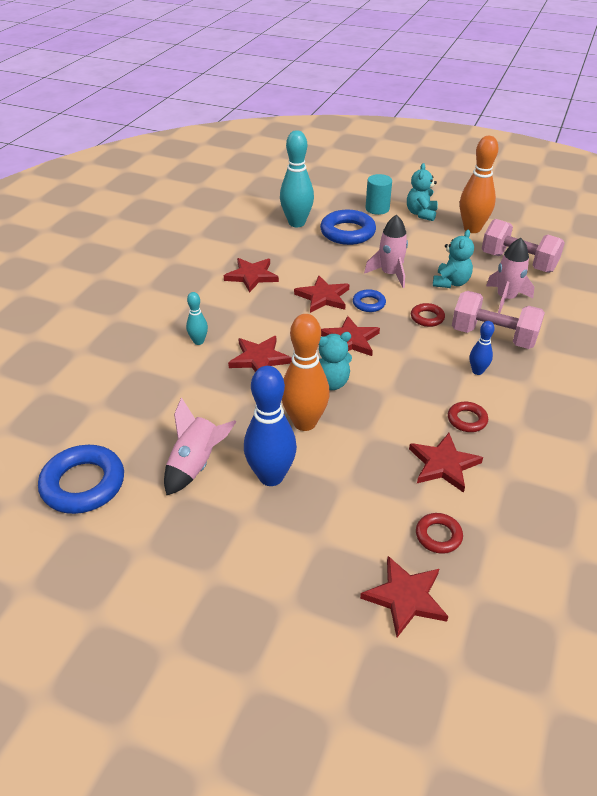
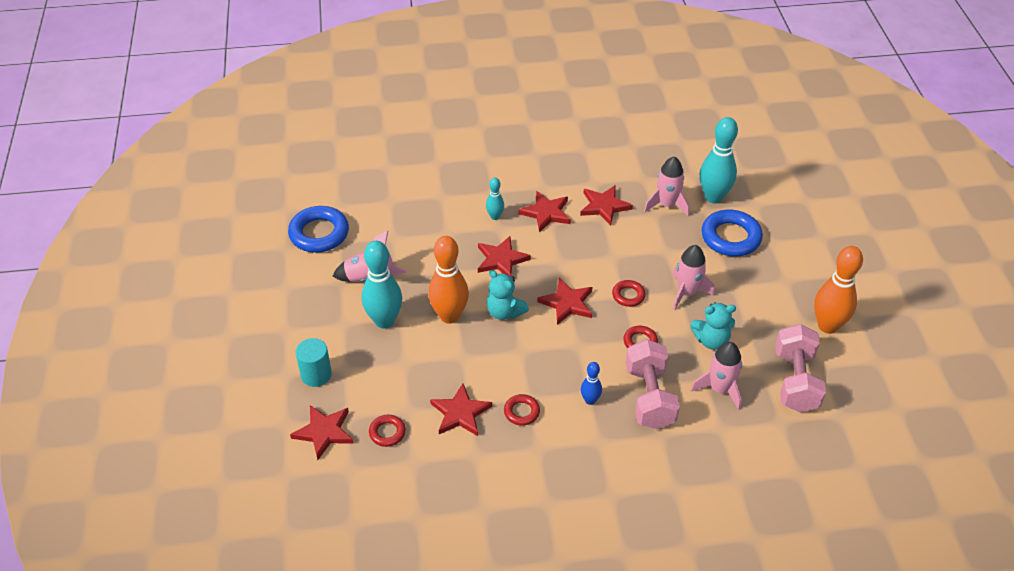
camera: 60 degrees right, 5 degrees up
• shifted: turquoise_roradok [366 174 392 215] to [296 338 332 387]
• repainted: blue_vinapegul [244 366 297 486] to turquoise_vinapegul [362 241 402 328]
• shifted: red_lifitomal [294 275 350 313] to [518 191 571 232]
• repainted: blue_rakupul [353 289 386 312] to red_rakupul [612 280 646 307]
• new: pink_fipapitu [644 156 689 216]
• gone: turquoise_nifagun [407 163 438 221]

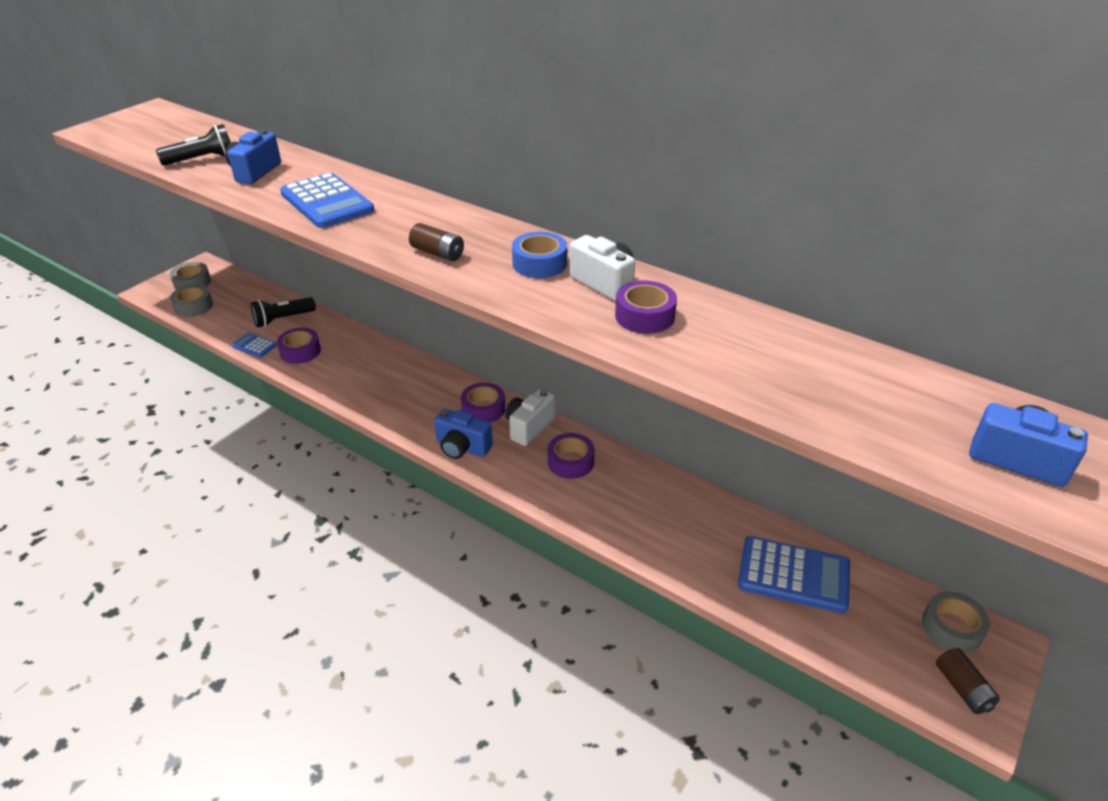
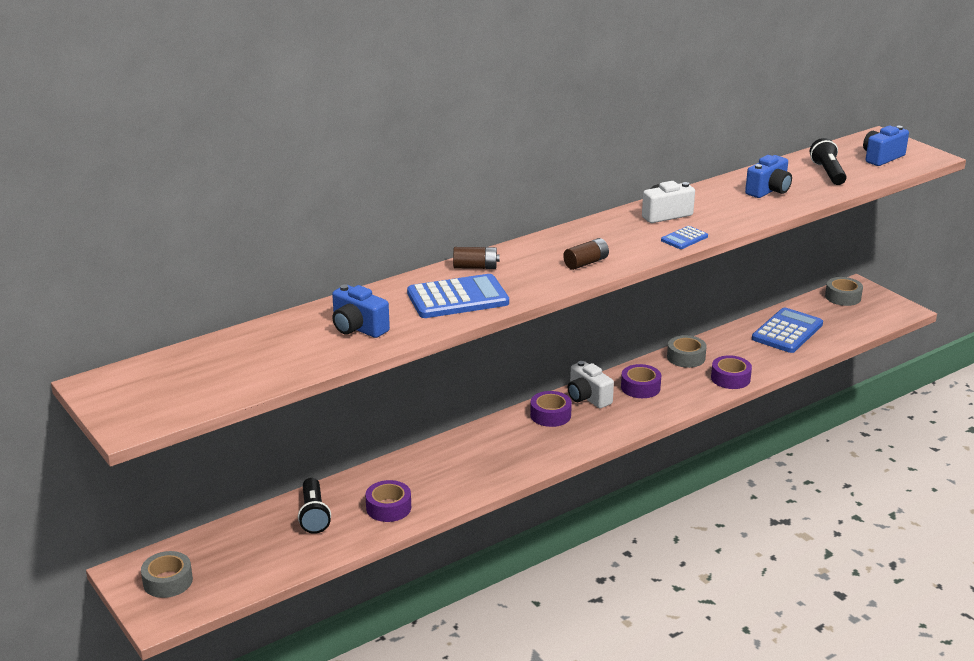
camera: 70 degrees left, 10 degrees down
• shifted: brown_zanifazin [936 648 1000 714] to [453 247 500 269]
• shifted: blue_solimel [232 333 277 358] to [661 226 708 249]
• shifted: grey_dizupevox [170 285 213 317] to [667 335 707 368]
• shifted: purple_dizupevox [615 281 677 334] to [711 355 752 389]
• shifted: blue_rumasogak [434 409 493 459] to [745 155 792 198]
• shifted: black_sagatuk [156 124 231 166] to [810 138 847 185]
• gone: blue_dizupevox [512 232 567 278]

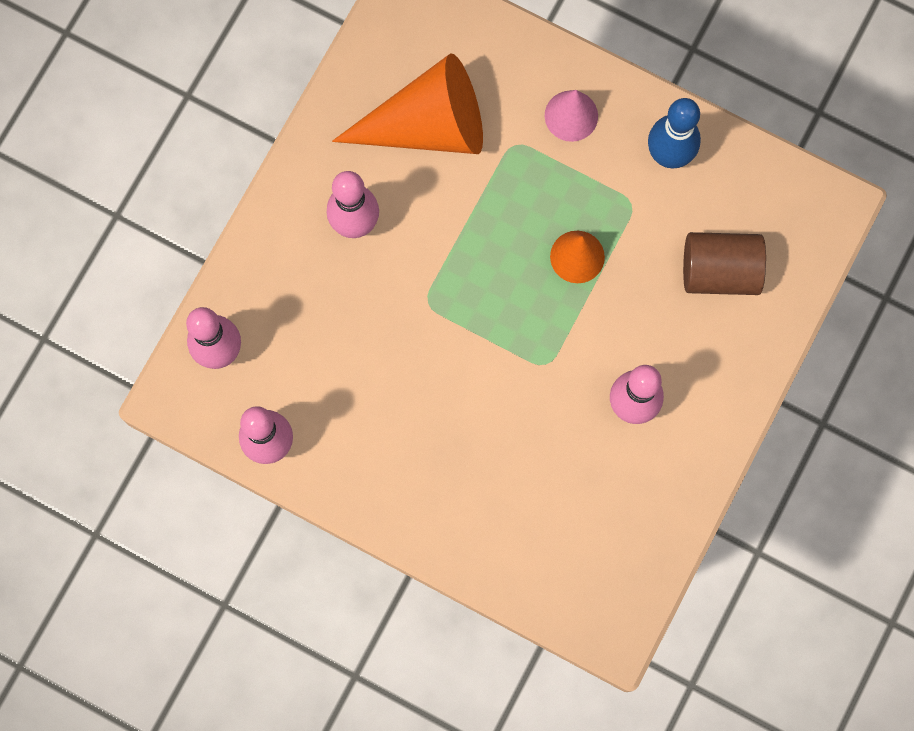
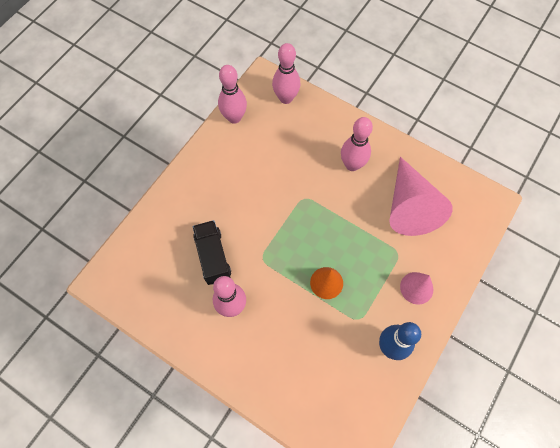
camera: 95 degrees right, 10 degrees down
• new: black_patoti [193 220 231 285]
• repainted: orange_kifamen [332 53 483 154] to pink_kifamen [389 157 453 236]
• gone: brown_roradok [683 232 766 295]

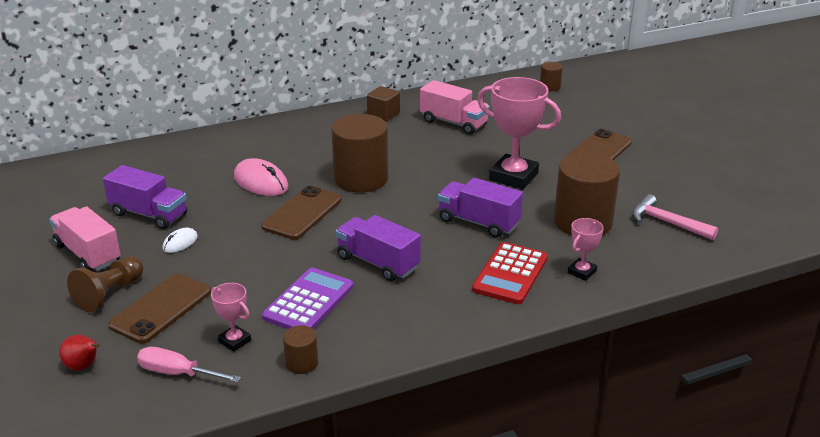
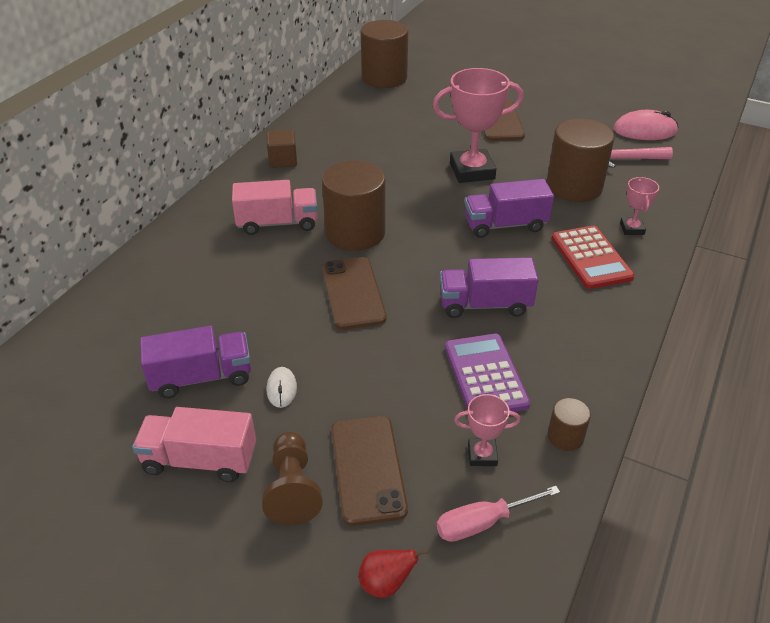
camera: 40 degrees left, 10 degrees up
• shifted: pink_patoti [420 80 490 135] to [232 180 317 235]
• scaled: brown_roradok [540 62 563 91] = [361 20 408 88] x2.19
• shifted: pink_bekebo [234 158 288 196] to [613 110 678 140]

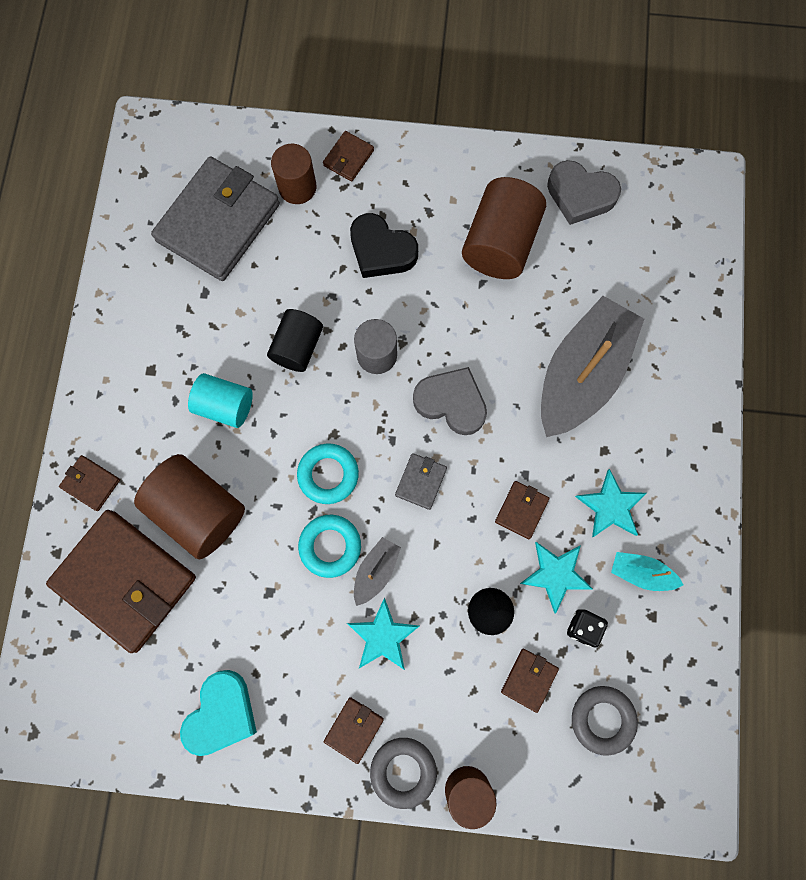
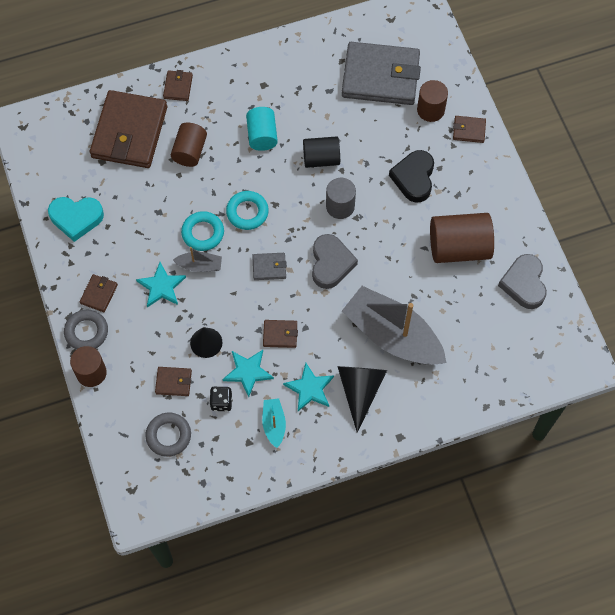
camera: 65 degrees right, 10 degrees down
• rotated: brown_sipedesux [324 697 384 764] = [80 274 118 312] 75 degrees counterclockwise
• scaled: brown_roradok [134 454 245 560] = [171 122 207 167] x0.63
• new: black_kifamen [337 366 387 433]
• rotated: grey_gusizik [541 296 644 437] = [342 286 446 365] 150 degrees counterclockwise

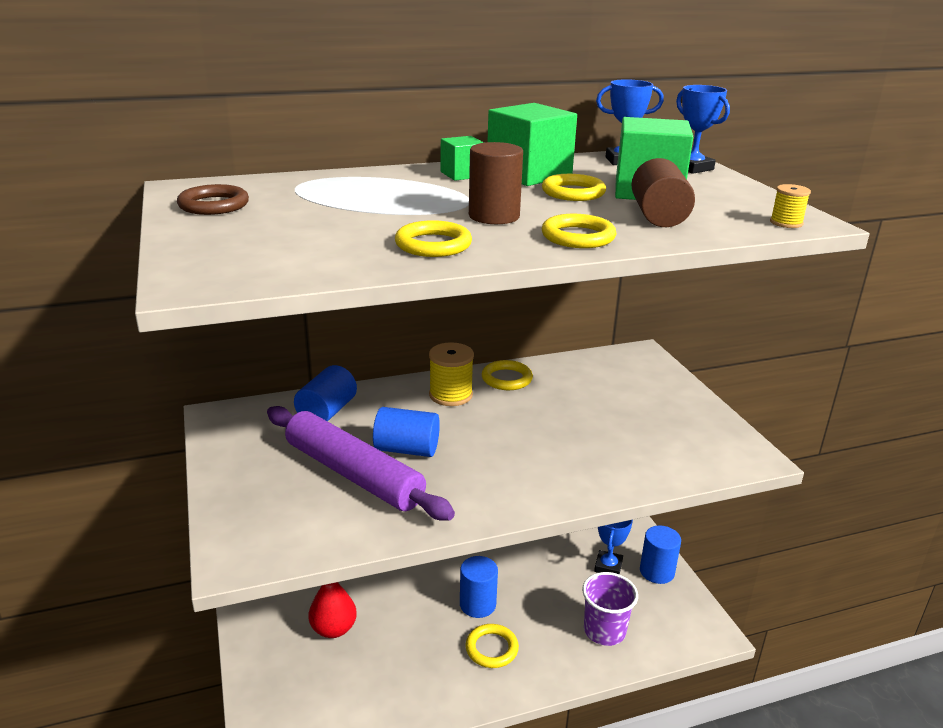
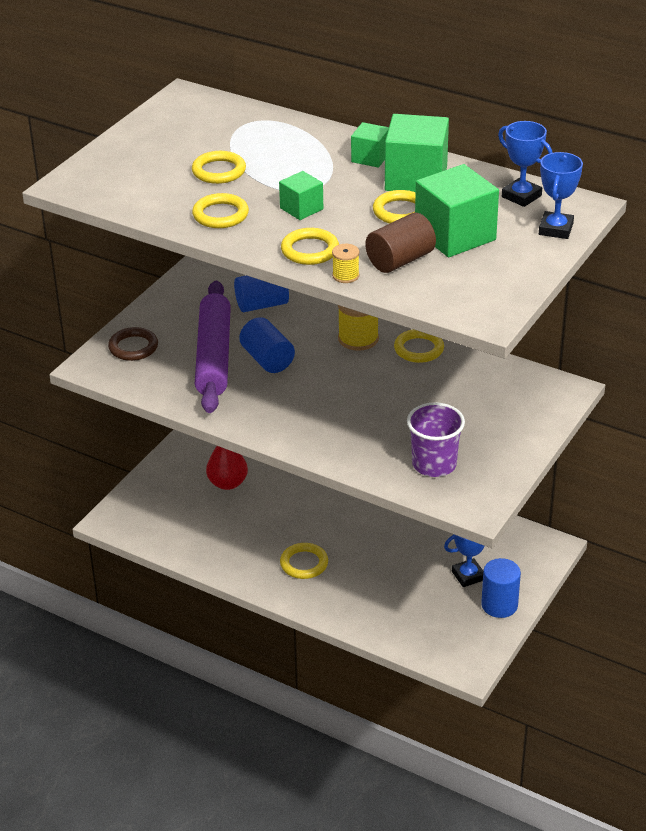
camera: 50 degrees right, 10 degrees up
• shifted: brown_rakupul [177 184 249 215] to [108 327 158 361]
• new: yellow_rakupul [192 151 246 184]
• swapped: brown_roradok [469 142 523 224] to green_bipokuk [279 171 323 220]
• shifted: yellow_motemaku [770 184 811 228] to [332 244 359 283]
• shifted: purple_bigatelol [582 572 638 646] to [407 402 465 477]
• gone: blue_roradok [460 556 498 618]

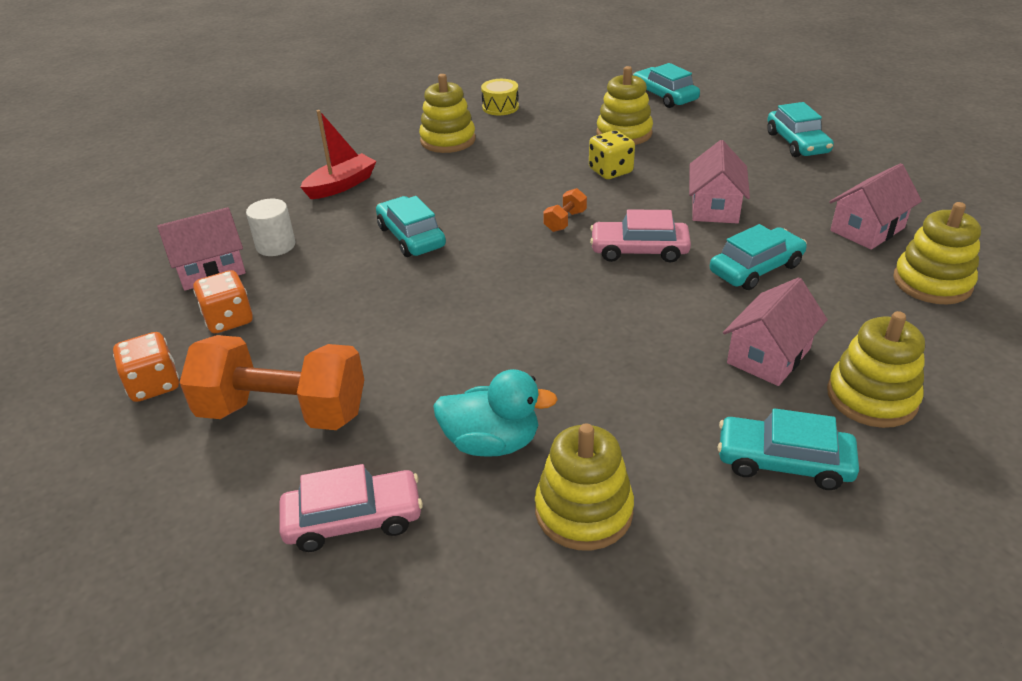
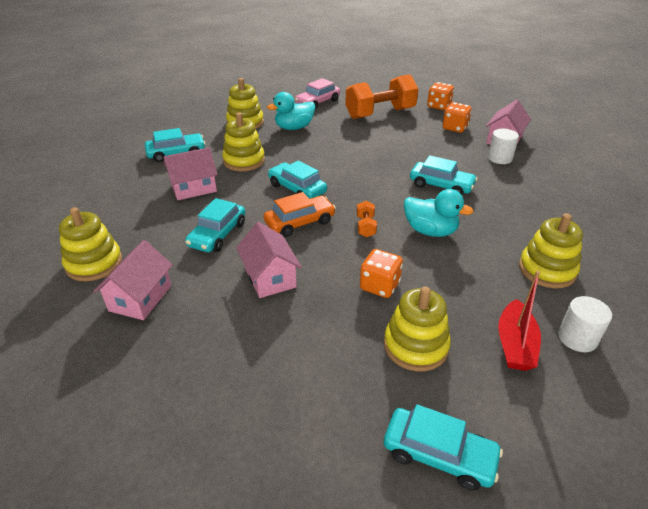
camera: 145 degrees right, 0 degrees up
• rotated: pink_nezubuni [723 277 828 386] = [164 147 218 200] 60 degrees clockwise
• shifted: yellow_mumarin [827 311 925 428] to [222 112 265 171]
• repainted: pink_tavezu [590 209 691 262] to orange_tavezu [264 192 336 237]
• shifted: turquoise_tavezu [767 102 834 157] to [268 161 327 199]
• repainted: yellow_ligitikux [589 130 635 179] to orange_ligitikux [360 249 403 298]
• new: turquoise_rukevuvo [404 189 473 237]
• shifted: red_gusizik [300 110 376 199] to [498 271 541 371]
• swapped: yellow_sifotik [481 79 519 115] to white_roradok [558 296 612 352]

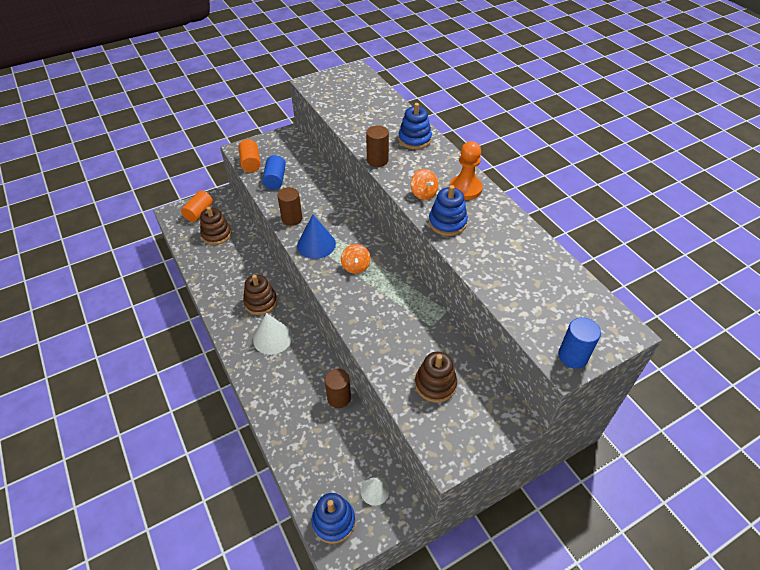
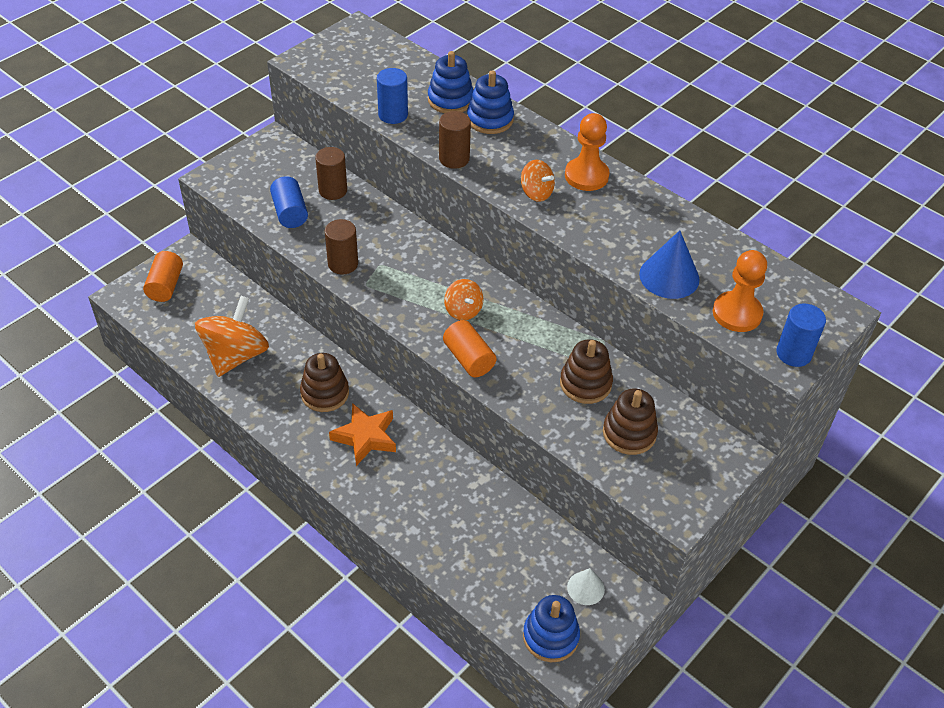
camera: 20 degrees left, 0 degrees up
• new: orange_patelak [195 296 269 377]
• shifted: brown_roradok [325 369 351 408] to [315 147 347 200]
• swapped: white_kifamen [253 313 292 355] to orange_lifitomal [329 403 396 466]
• new: blue_roradok [377 68 408 124]
• shifted: blue_mumarin [429 185 468 236] to [428 51 474 113]
• shifted: orange_roradok [239 139 261 173] to [443 320 497 377]
• shifted: brown_mumarin [200 207 231 245] to [560 339 613 404]
• shifted: blue_kifamen [297 215 336 259] to [639 230 700 299]
• new: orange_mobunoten [713 250 767 332]

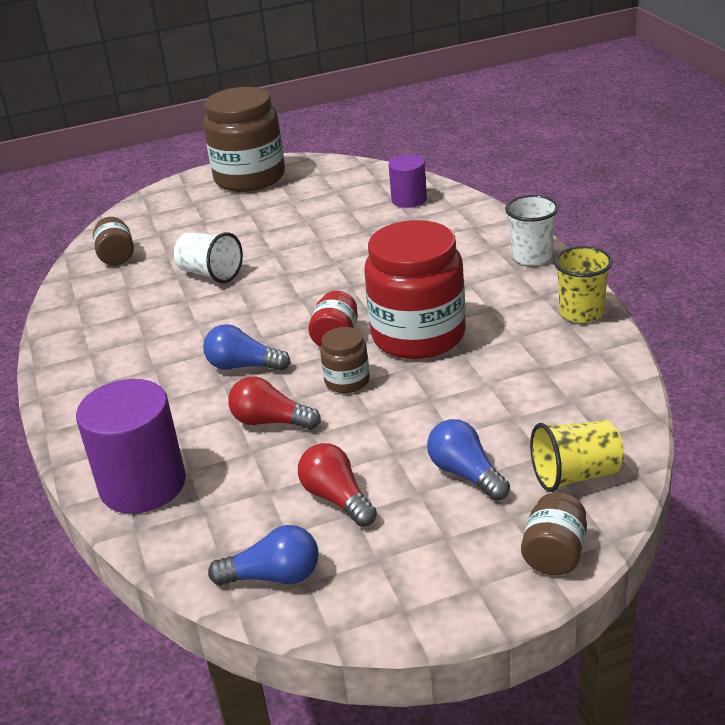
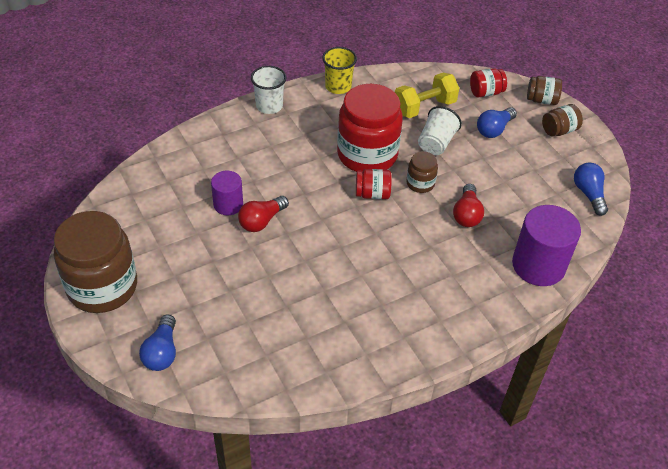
camera: 105 degrees left, 15 degrees up
• shifted: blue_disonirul [203 324 291 371] to [139 314 176 371]
• shifted: purple_roradok [389 155 427 208] to [211 171 243 215]
• shifted: red_disonirul [298 443 377 527] to [238 196 289 232]
• new: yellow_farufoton [395 73 459 118]
• shifted: white_bigatelol [174 232 243 283] to [418 106 462 155]
• swapped: yellow_bigatelol [530 420 624 492] to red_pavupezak [470 68 507 97]
• shifted: brown_pavupezak [93 217 134 266] to [542 104 583 136]

